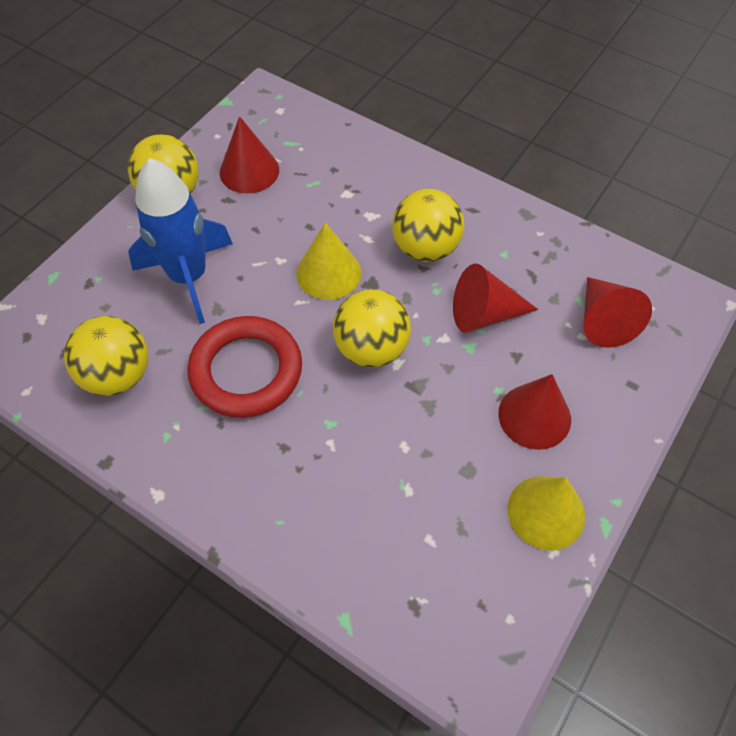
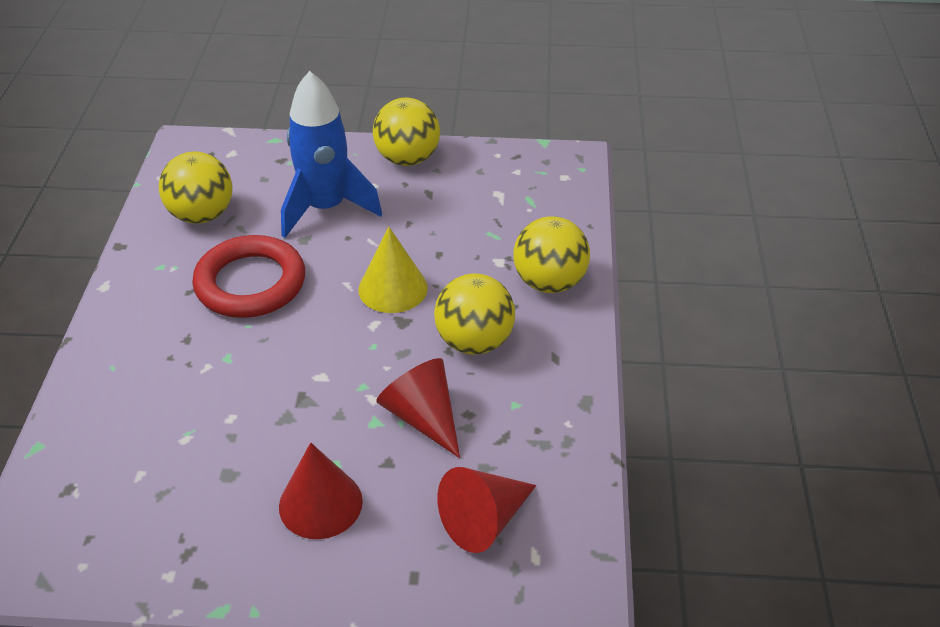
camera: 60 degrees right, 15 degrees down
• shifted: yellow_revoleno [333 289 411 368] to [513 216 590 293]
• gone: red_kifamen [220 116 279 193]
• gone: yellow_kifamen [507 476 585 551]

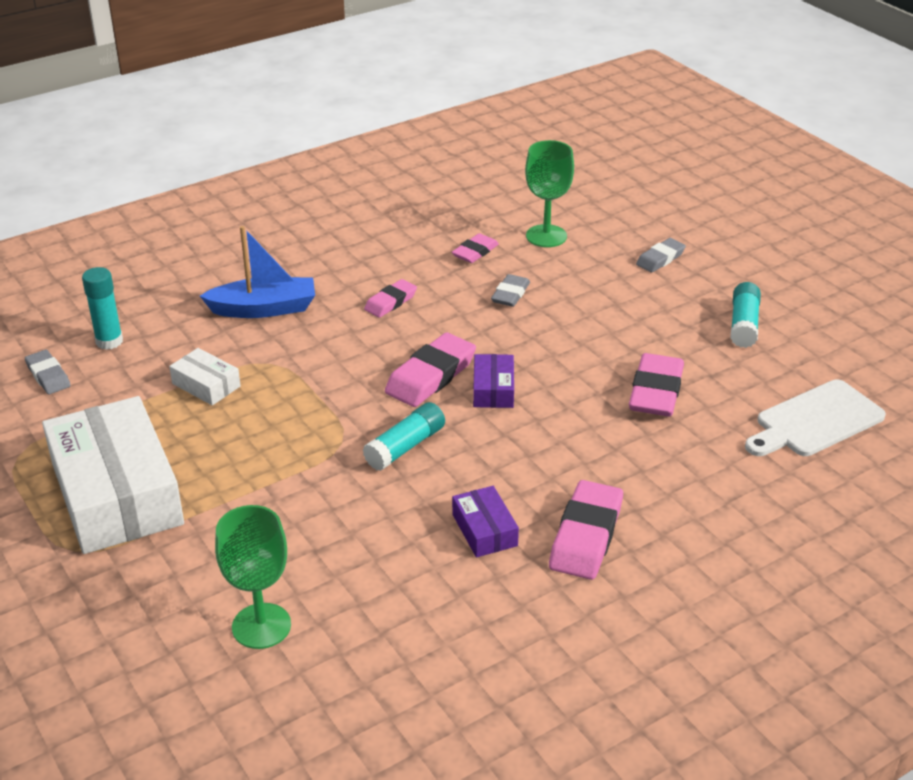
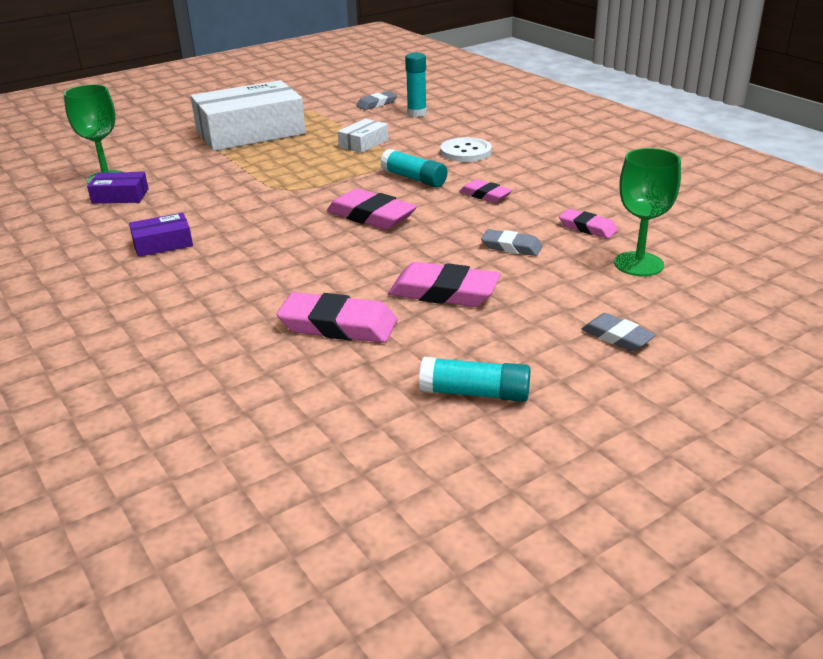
camera: 90 degrees right, 5 degrees down
• shifted: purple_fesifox [473 354 514 408] to [87 172 149 204]
• shifted: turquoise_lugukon [363 402 445 471] to [380 149 447 187]
• shifted: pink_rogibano [549 480 623 580] to [388 262 501 307]
• swapped: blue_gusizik [200 226 315 318] to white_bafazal [440 137 492 162]
• gone: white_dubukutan [745 380 886 456]

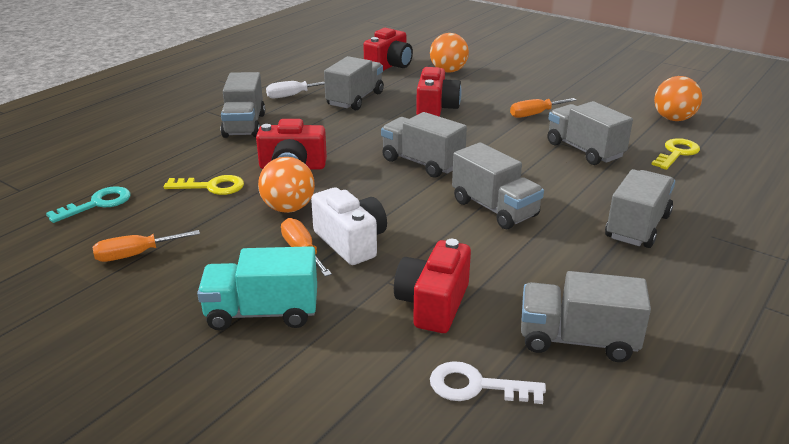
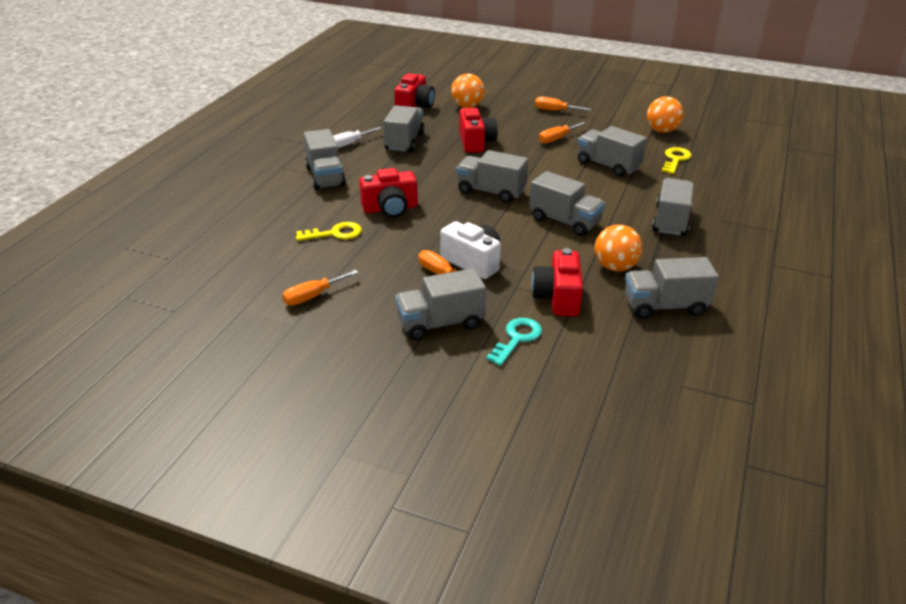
camera: 15 degrees left, 5 degrees up
• repainted: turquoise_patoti [197 246 317 330] to grey_patoti [395 268 486 340]
• shifted: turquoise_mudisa [46 186 131 223] to [486 318 542 366]
• new: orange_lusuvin [535 97 592 111]
• shifted: orange_revoleno [258 157 315 213] to [595 225 643 271]
• gone: white_mudisa [430 361 546 404]

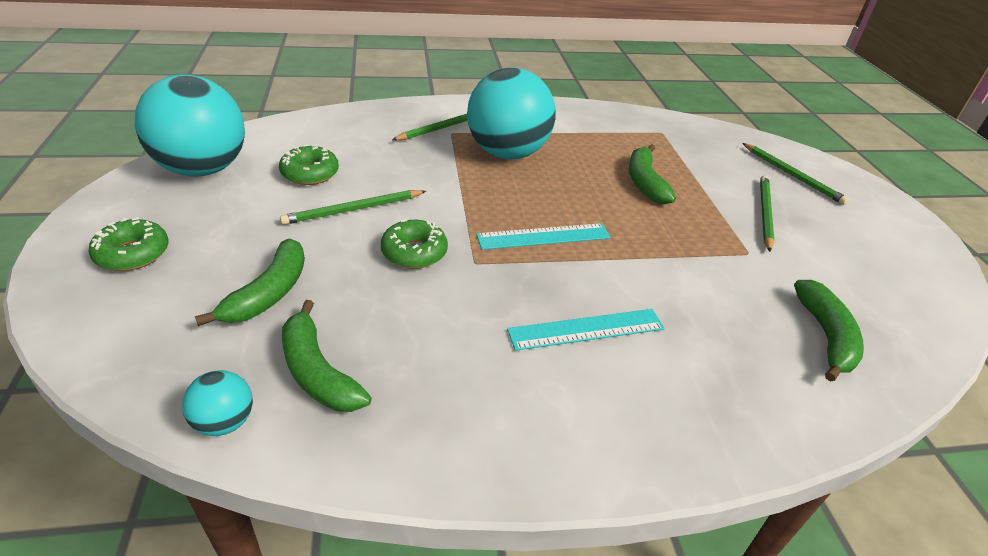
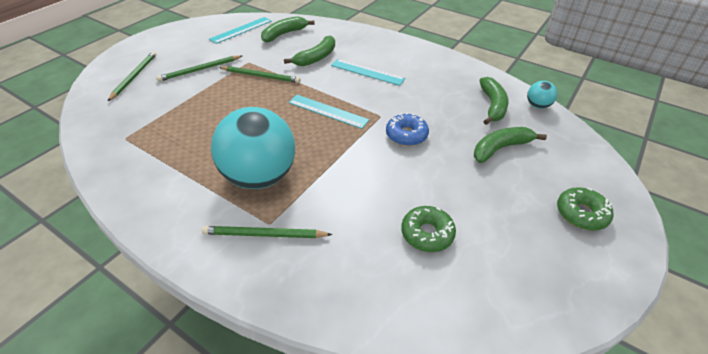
camera: 135 degrees left, 5 degrees up
• new: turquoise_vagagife [209 17 272 44]
• shifted: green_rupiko [280 190 426 225] to [219 66 301 83]
• shifted: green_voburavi [629 144 676 204] to [284 35 335 66]
• repainted: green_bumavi [381 219 448 269] to blue_bumavi [386 112 429 146]
• gone: turquoise_revoleno [135 74 245 177]

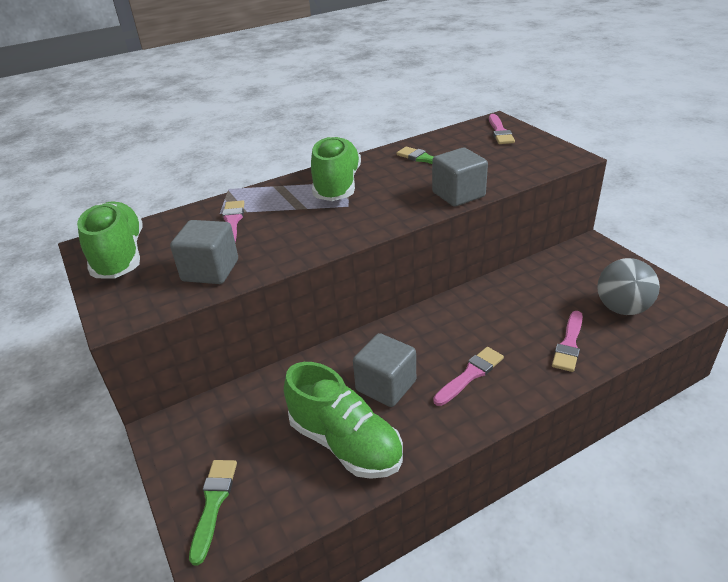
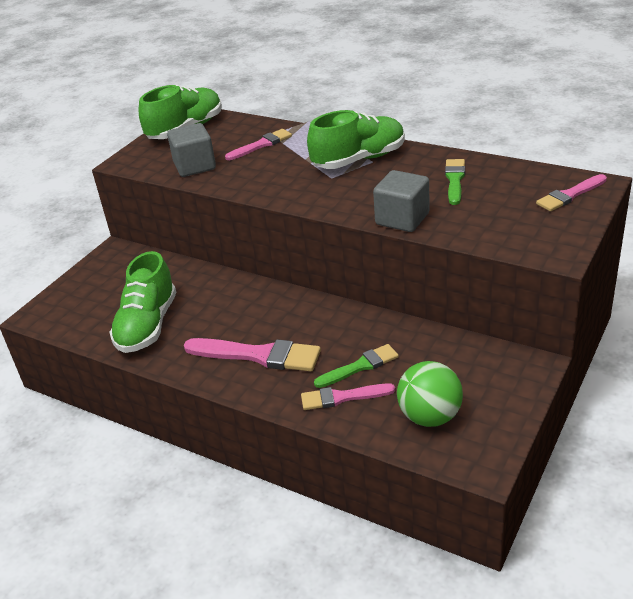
camera: 60 degrees right, 0 degrees up
• scaled: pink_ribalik [433 347 504 406] = [184 338 321 371] x1.60
• shifted: green_ribalik [189 460 237 565] to [314 344 399 388]
• repainted: grey_revoleno [597 258 660 315] to green_revoleno [397 361 463 427]
• gone: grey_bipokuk [353 333 416 407]

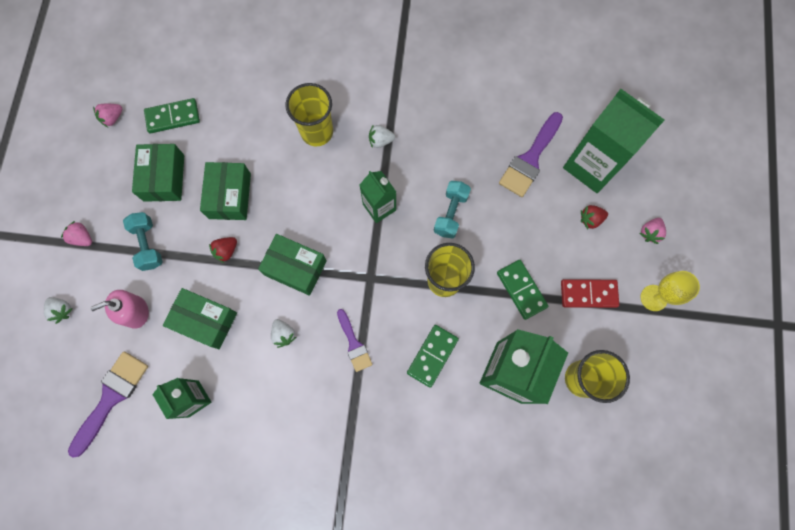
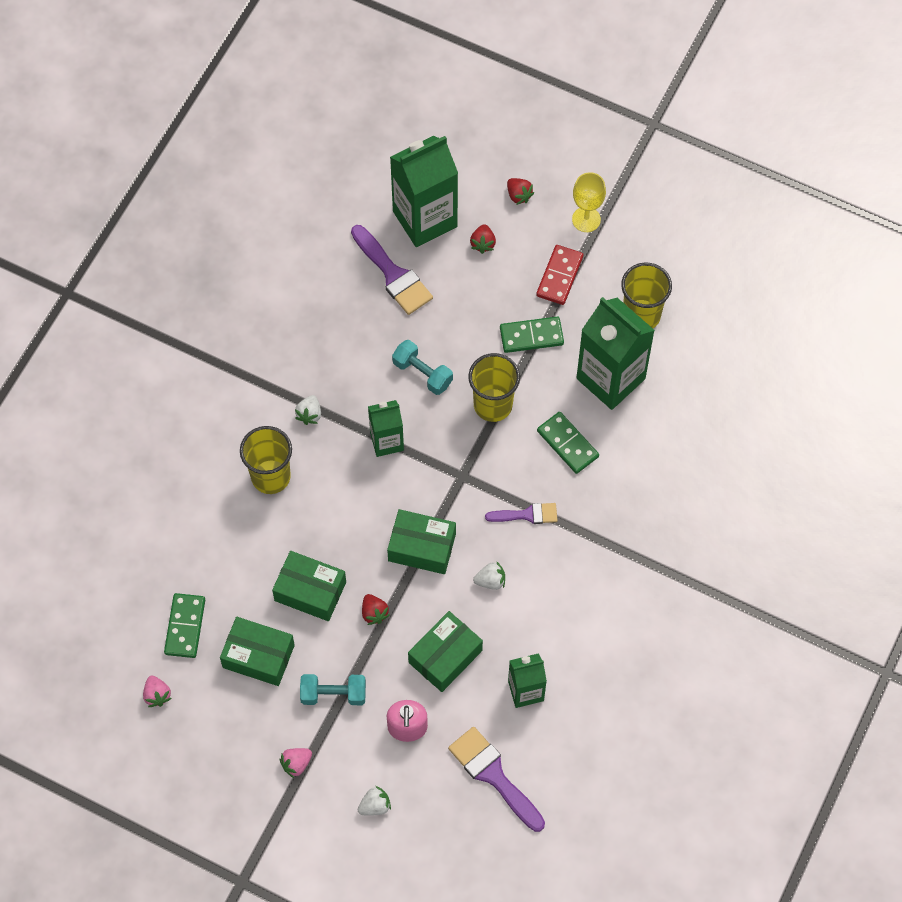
camera: 70 degrees left, 10 degrees down
• rotated: green_fesifox [258 234 327 296] = [387 509 456 574] 60 degrees clockwise
• repainted: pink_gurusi [640 218 666 244] to red_gurusi [507 178 534 205]

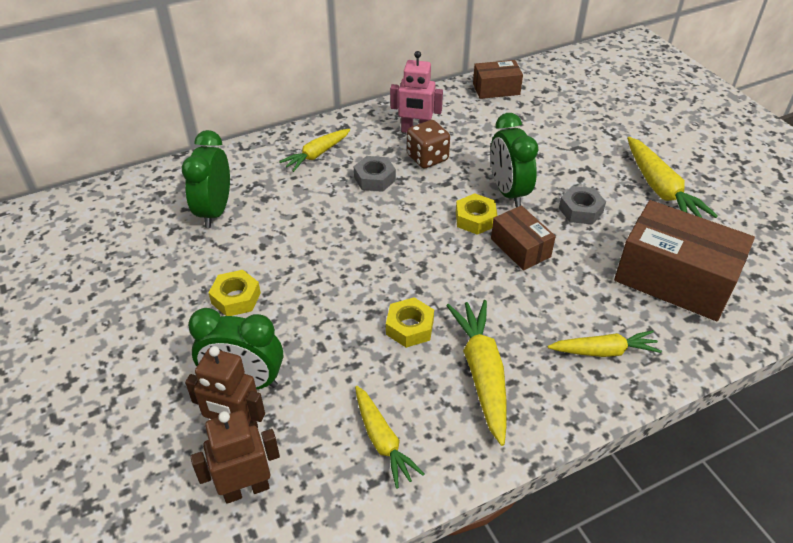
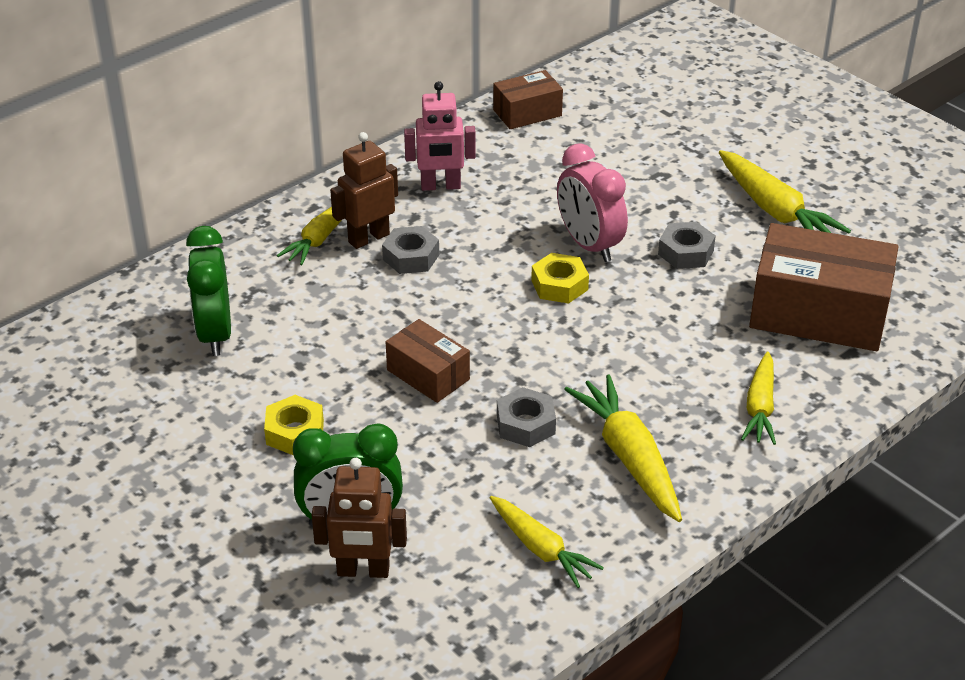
camera: 15 degrees left, 5 degrees down
• shifted: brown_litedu [191 410 280 504] to [330 132 398 249]
• shifted: brown_fesifox [491 205 556 270] to [386 319 470 403]
• repainted: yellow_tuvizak [386 297 434 348] to grey_tuvizak [497 387 556 447]
• repainted: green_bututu [490 113 538 207] to pink_bututu [557 143 628 262]
• rotated: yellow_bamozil [548 330 662 357] = [741 352 776 445] 120 degrees clockwise
• gone: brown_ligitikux [407 120 450 168]

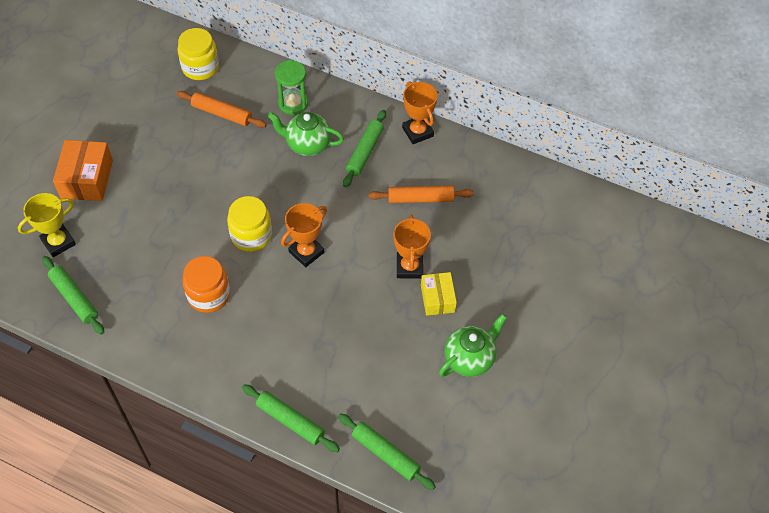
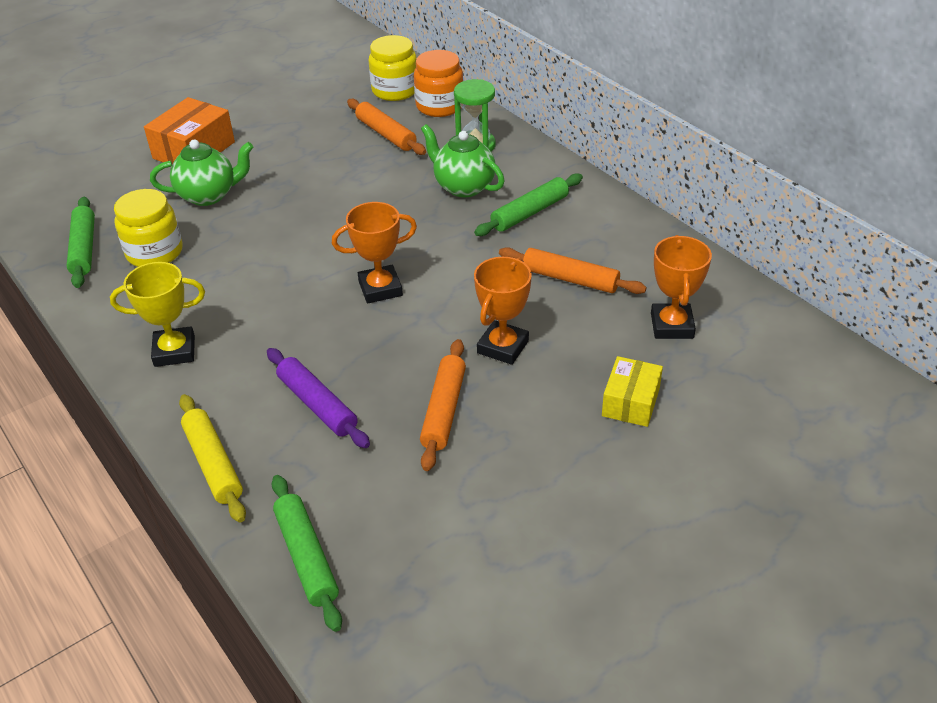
camera: 30 degrees right, 15 degrees down
• shifted: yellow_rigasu [18 193 76 257] to [110 262 205 367]
• shifted: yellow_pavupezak [227 196 272 252] to [114 189 183 267]
• shifted: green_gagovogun [439 314 507 377] to [150 139 253 206]
• repainted: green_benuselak [242 384 340 452] to yellow_benuselak [179 394 246 523]
• new: purple_benuselak [267 348 370 448]
• shifted: orange_pavupezak [182 256 230 313] to [414 50 463 117]
• new: orange_benuselak [420 339 466 471]
• shifted: yellow_fesifox [421 272 457 316] to [602 356 663 427]
• shifted: orange_rigasu [402 81 438 144] to [651 235 712 339]

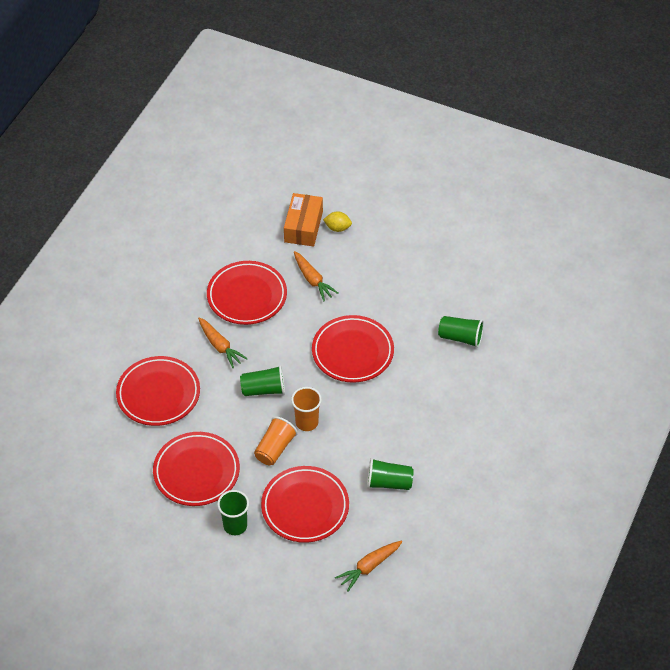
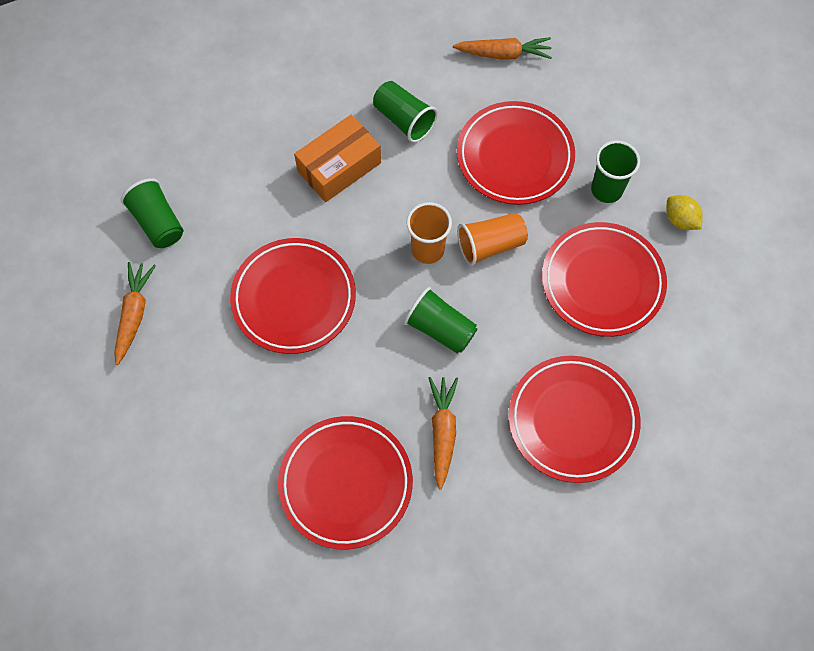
camera: 140 degrees left, 15 degrees up
• shifted: orange_bamozil [294 251 339 301] to [114 262 156 365]
• shifted: orange_fesifox [284 193 323 247] to [294 115 381 202]
• shifted: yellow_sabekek [323 211 352 232] to [666 195 702 230]

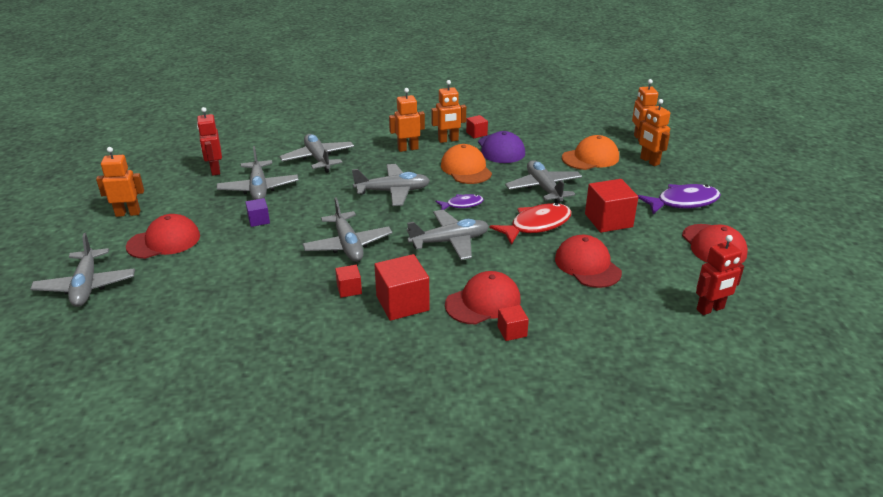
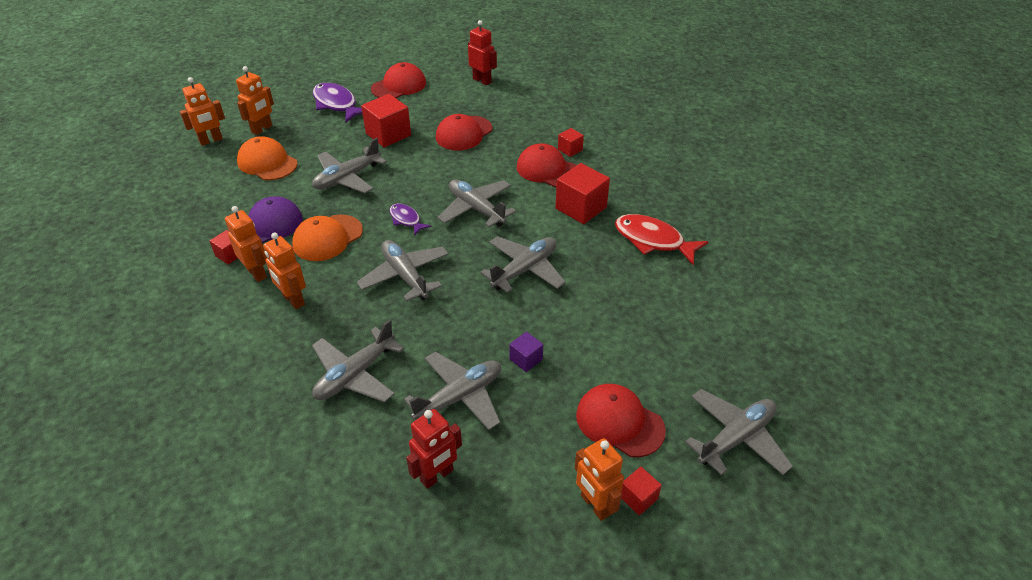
camera: 115 degrees left, 10 degrees up
• shifted: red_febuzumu [490 203 571 245] to [615 214 708 265]
• shifted: red_bipokuk [335 265 362 298] to [621 467 662 515]

